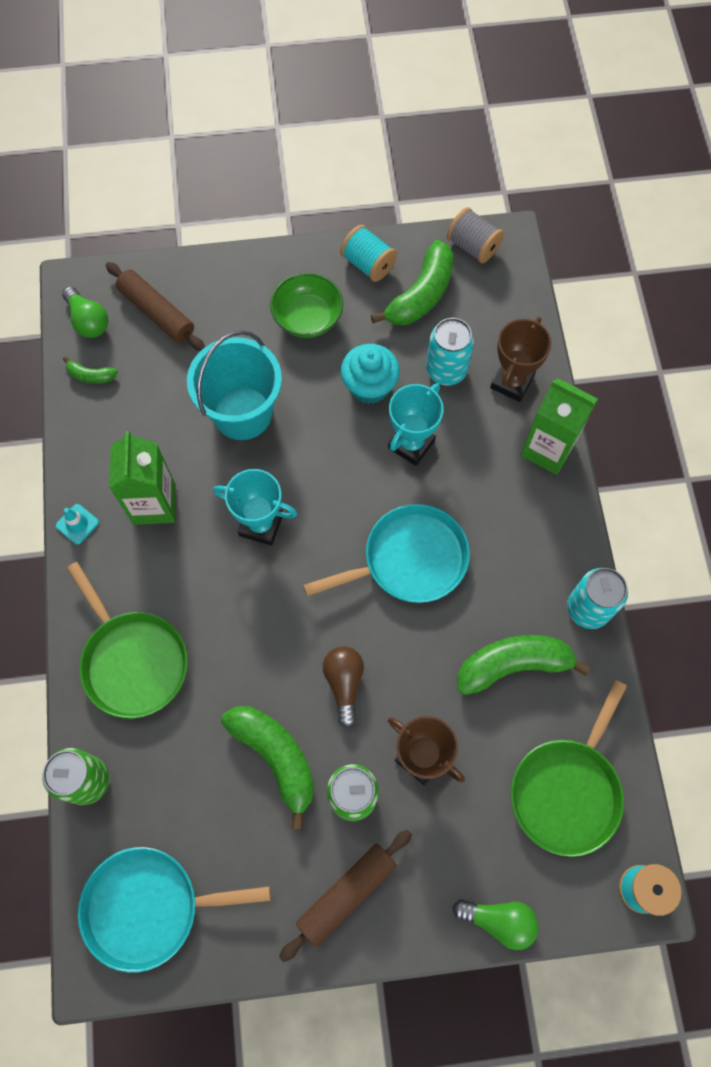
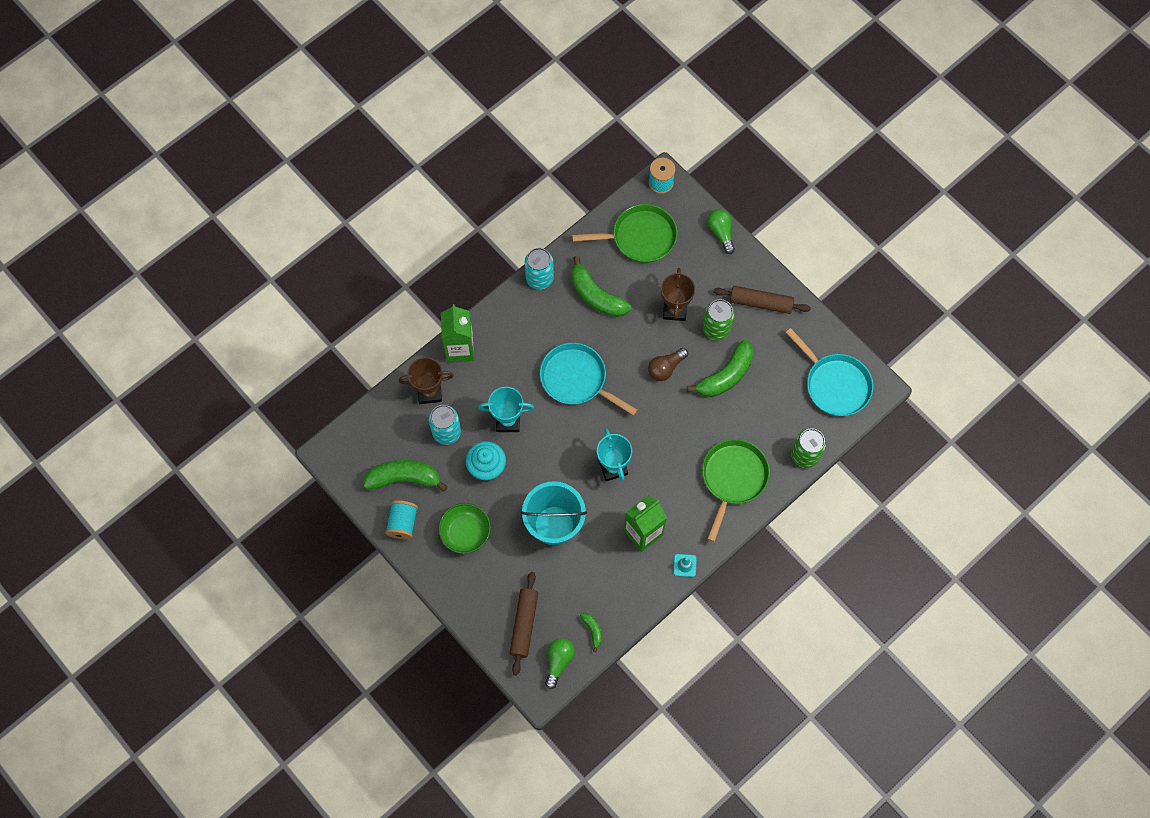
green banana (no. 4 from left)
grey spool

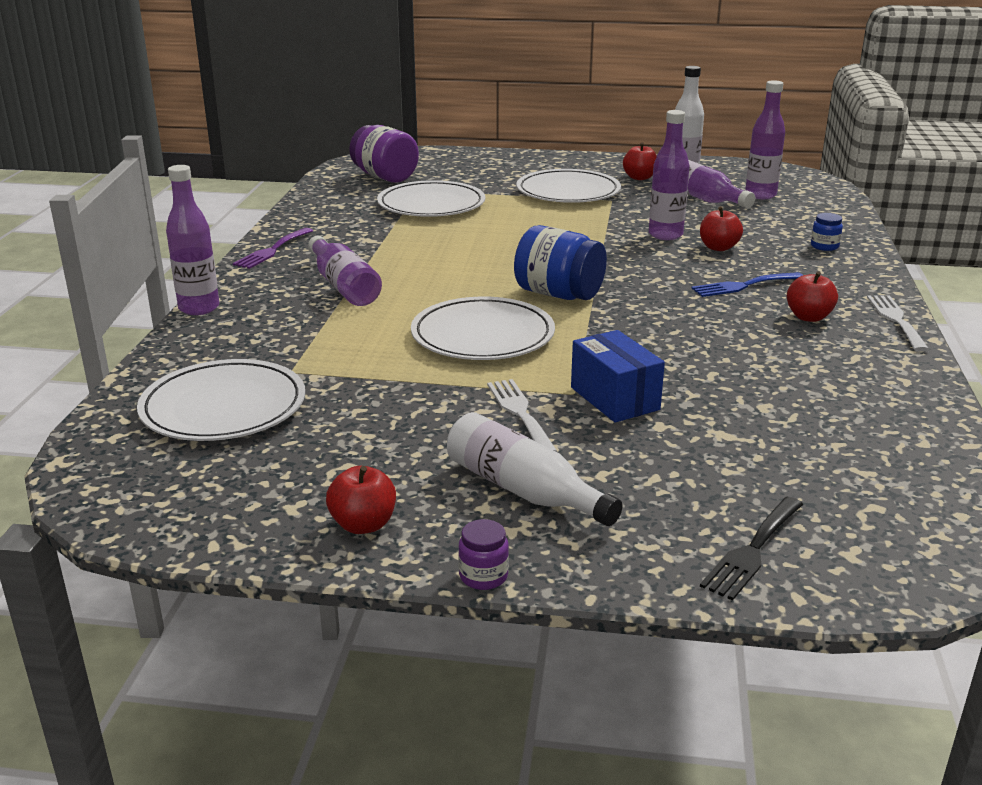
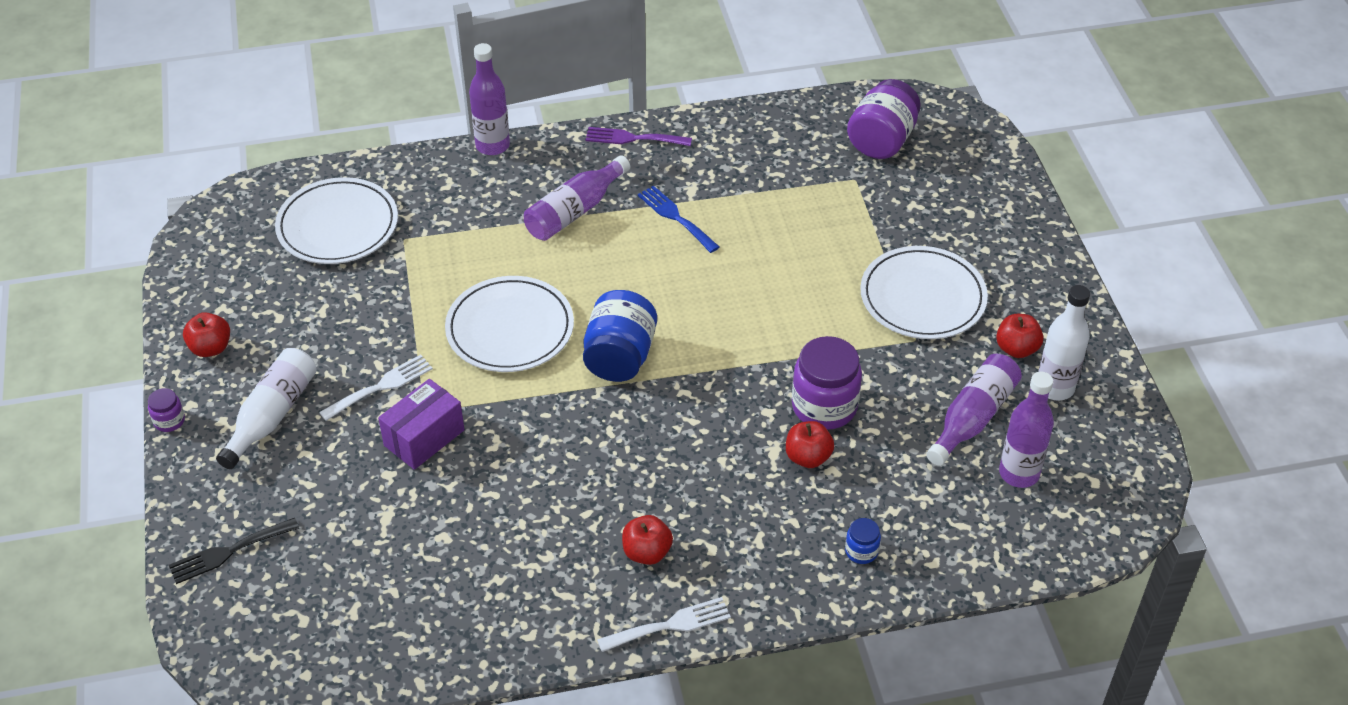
white plate (no. 2 from left in the first image)
purple box
purple jar (no. 2 from left)
blue fork
black fork

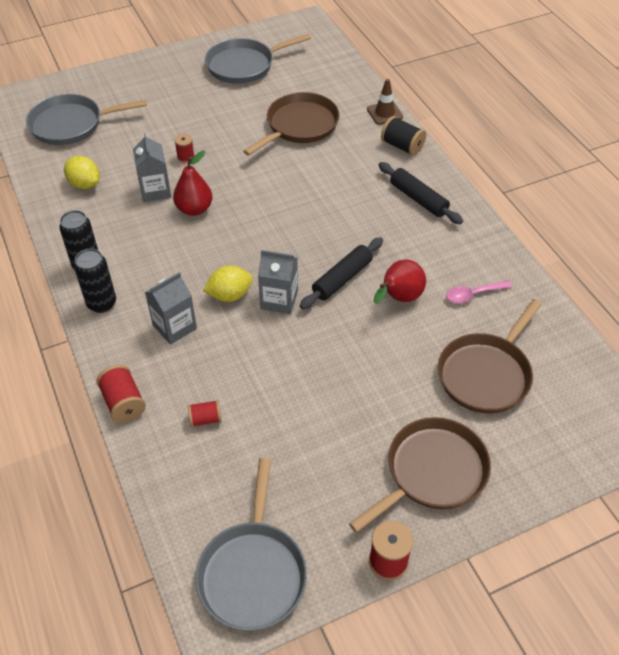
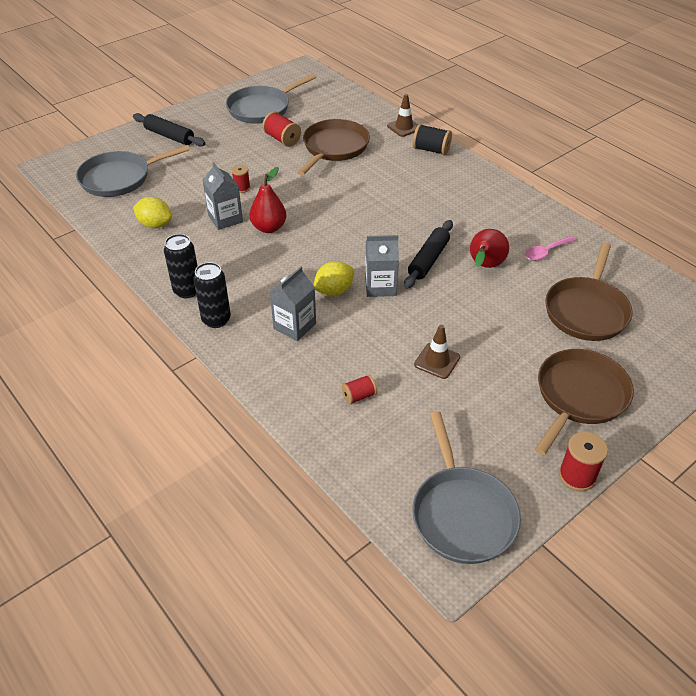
red spool (no. 2 from left)
black rolling pin (no. 1 from left)
brown traffic cone (no. 2 from left)

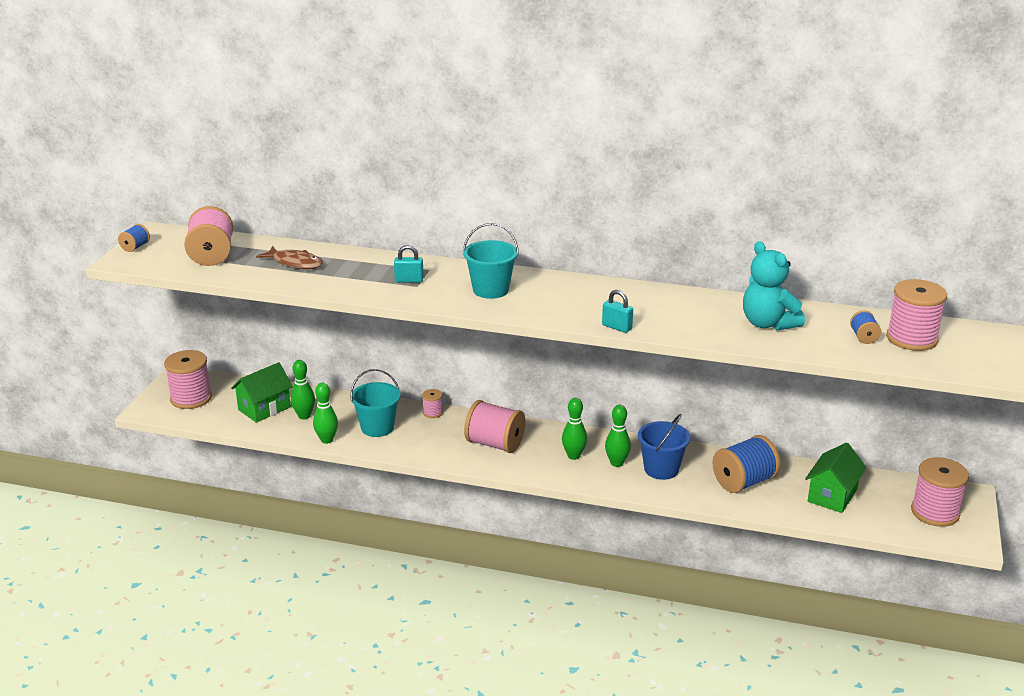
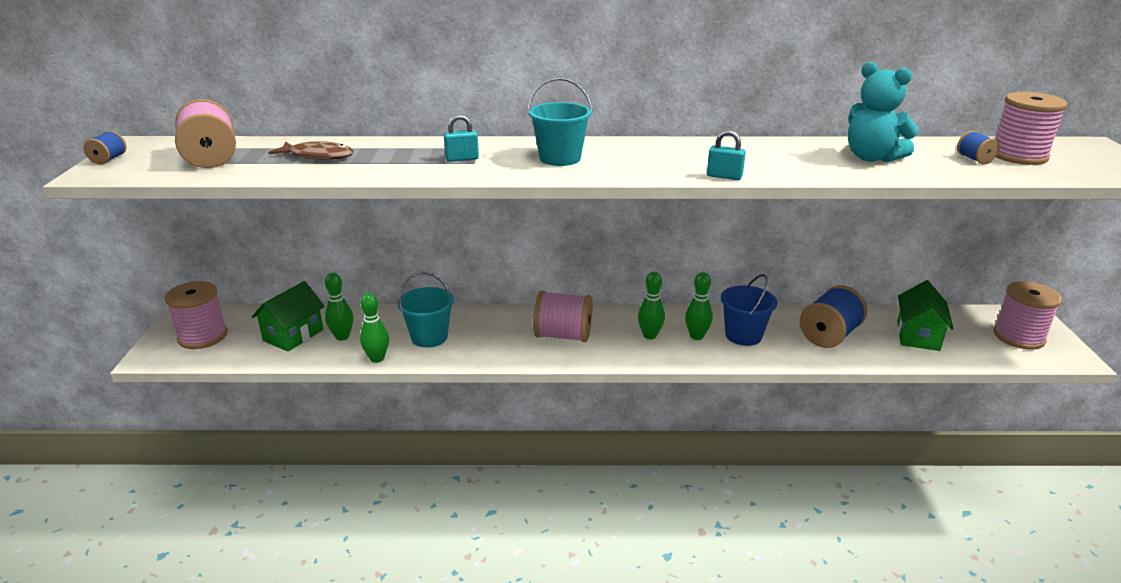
pink spool (no. 3 from left in the first image)

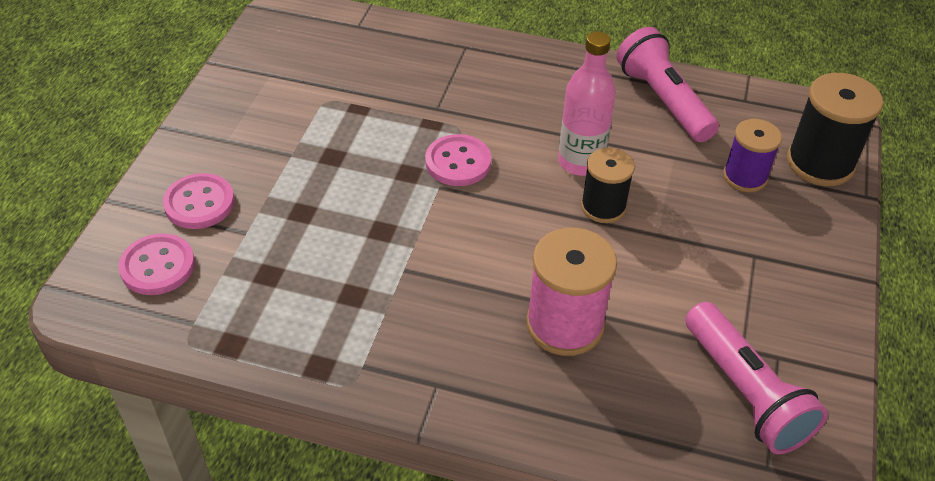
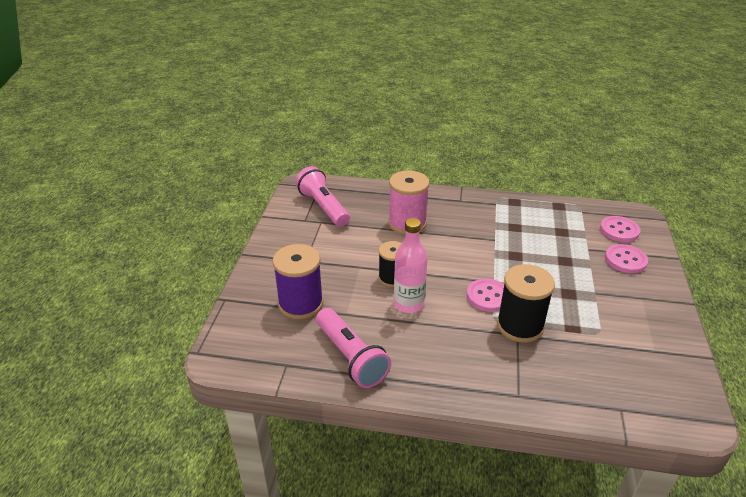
purple spool
black spool (no. 2 from left)

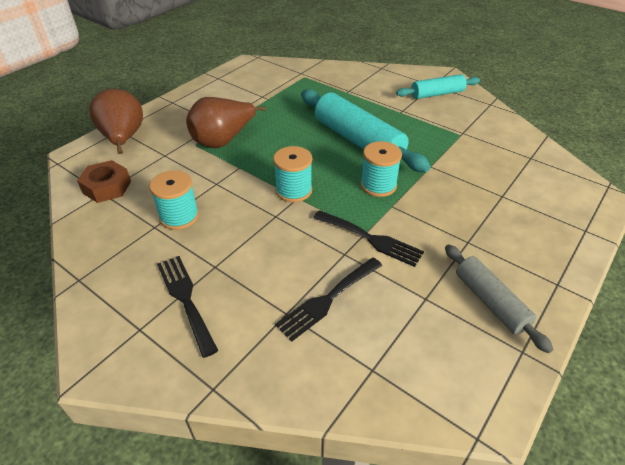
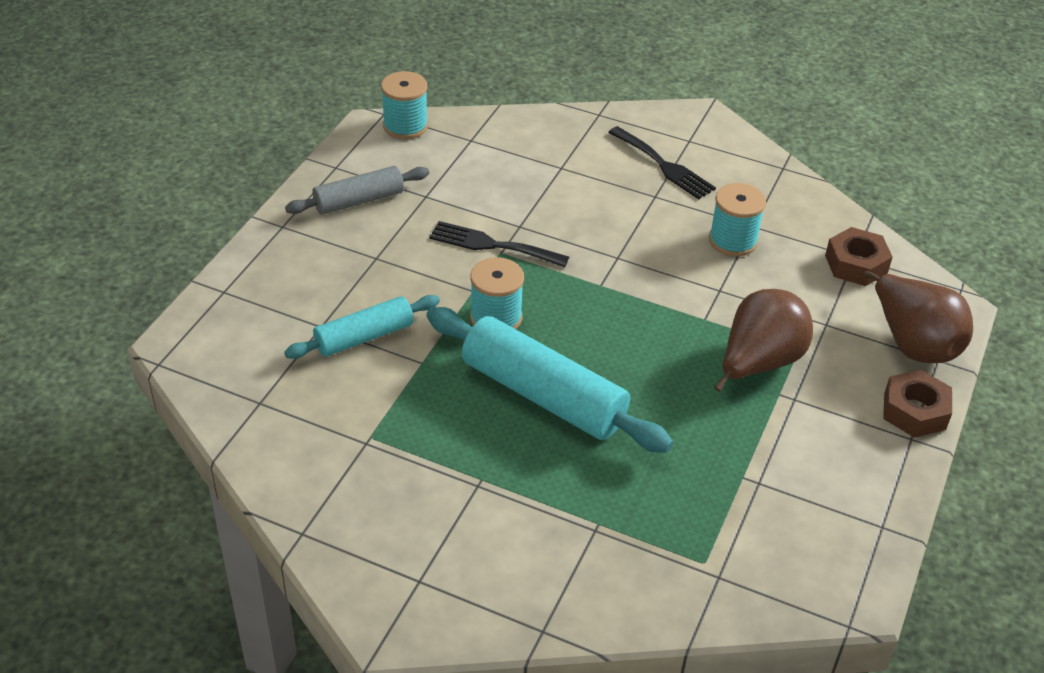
turquoise spool (no. 1 from left)
black fork (no. 2 from left in the first image)
turquoise rolling pin (no. 1 from left)
grey rolling pin
brown nut (no. 2 from left)

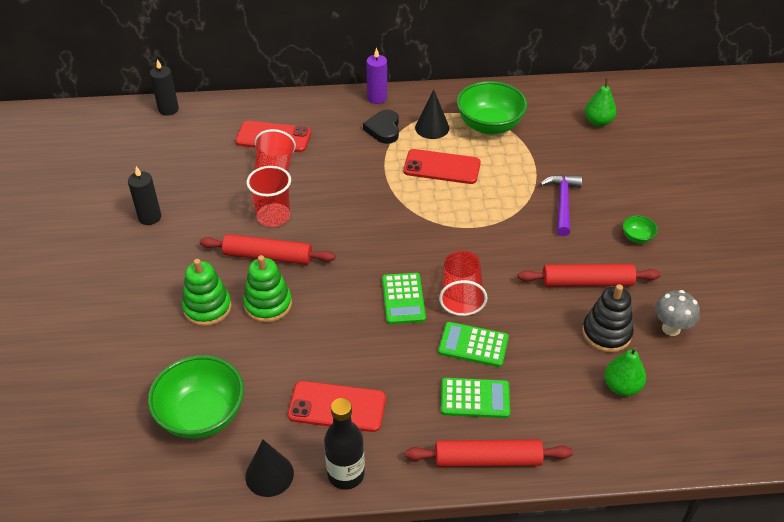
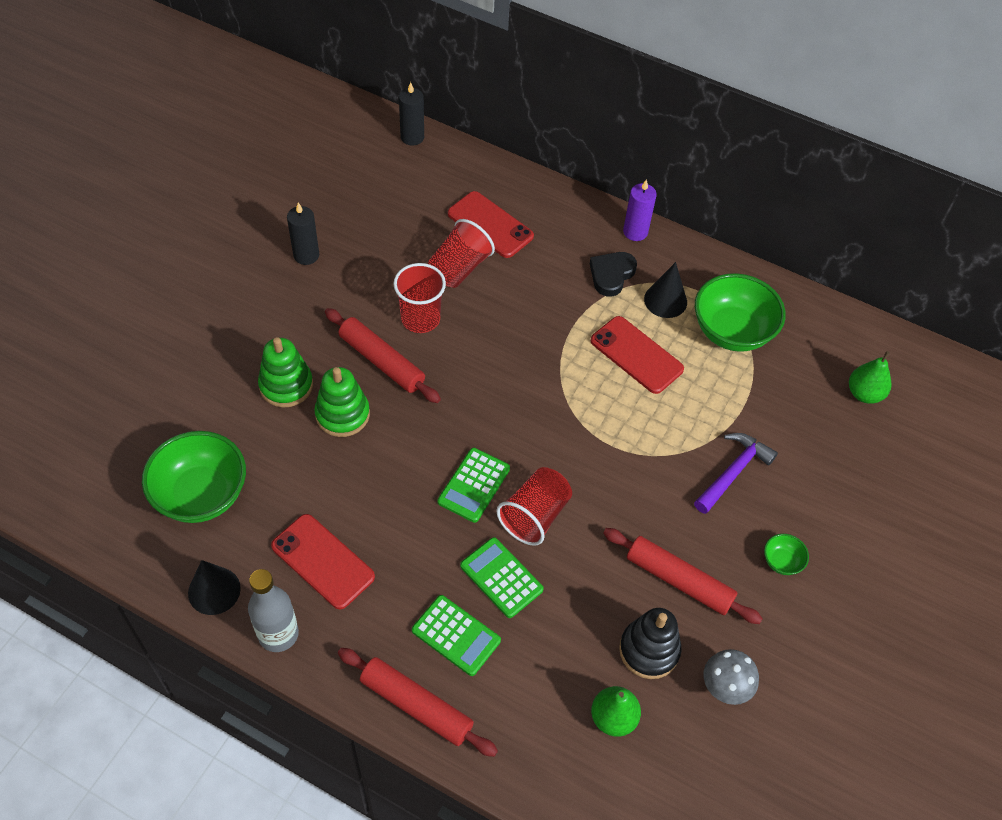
grey bottle

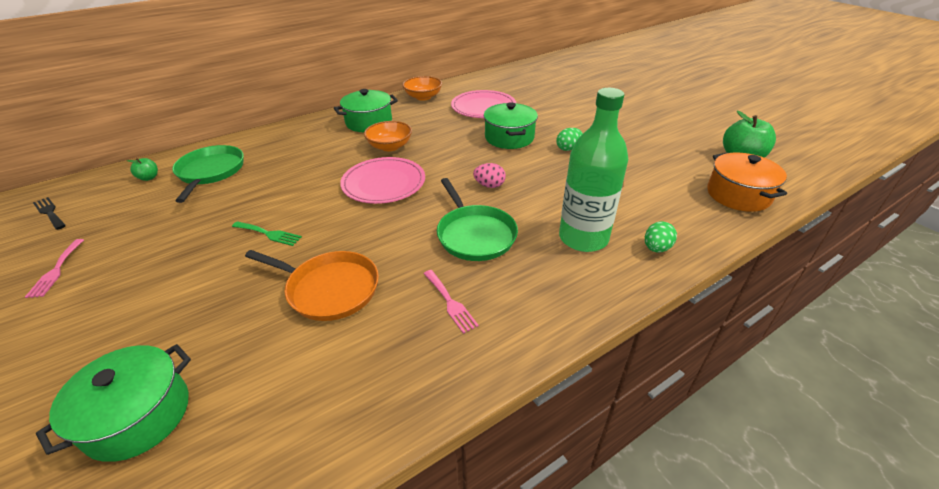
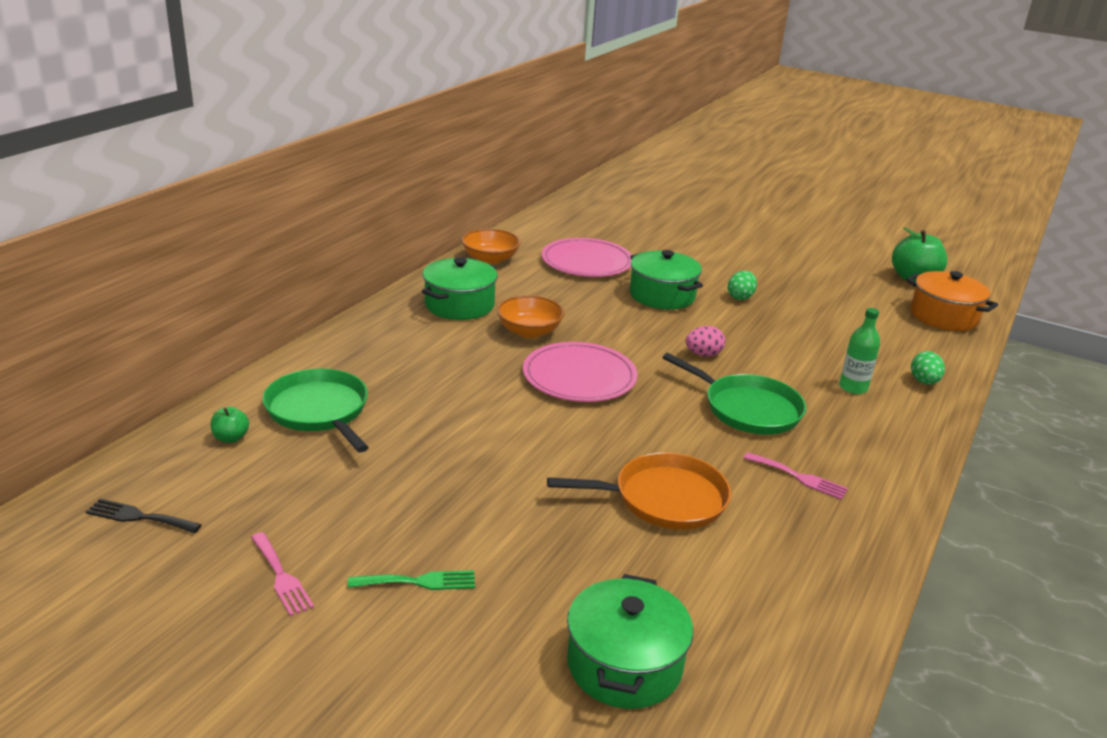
green fork
green bottle

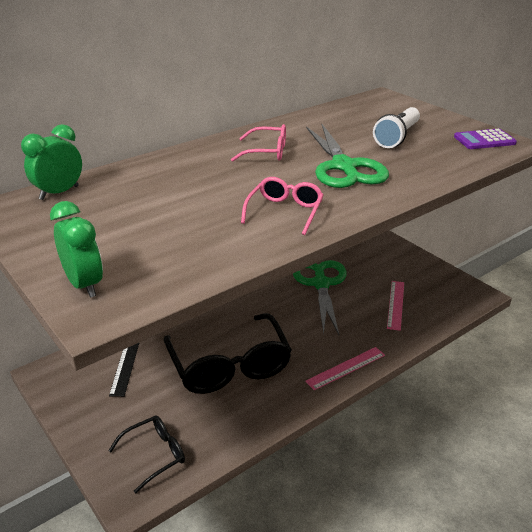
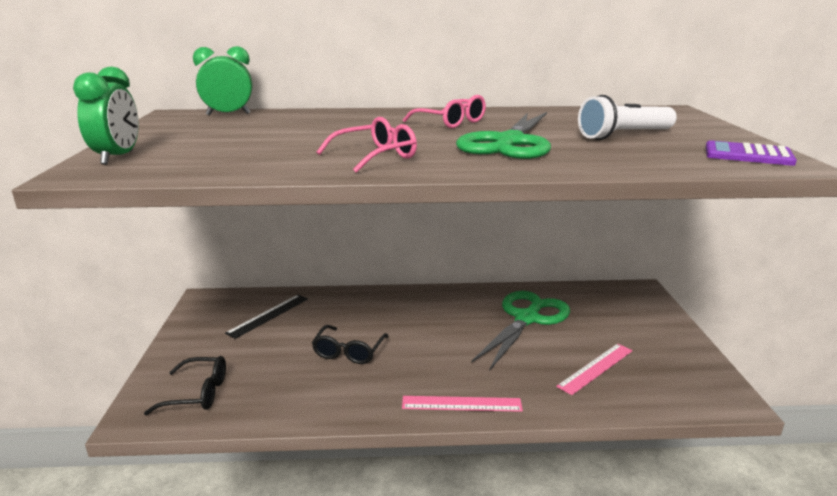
black glasses (no. 2 from left)

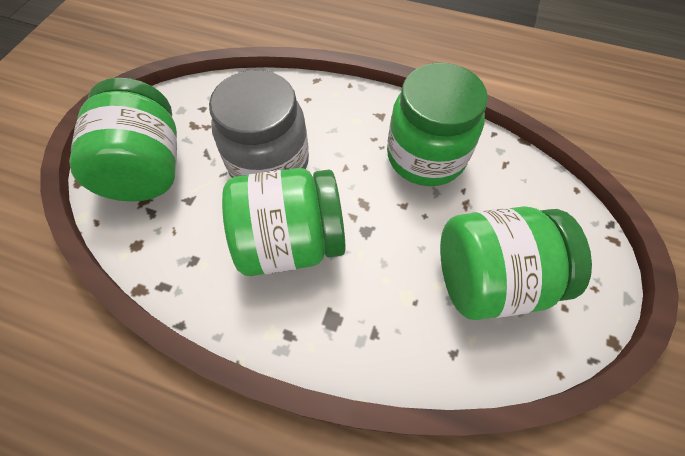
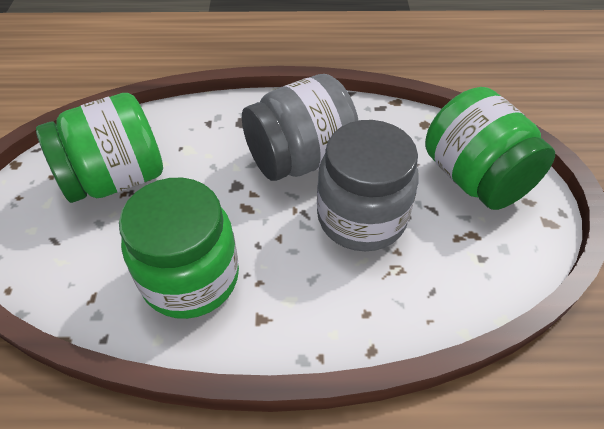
grey jar (no. 1 from left)

